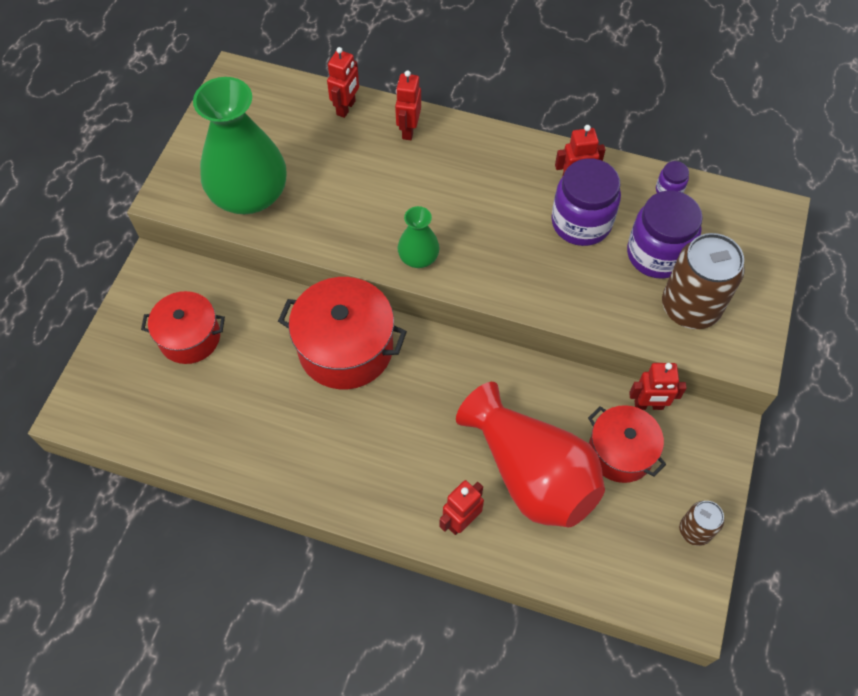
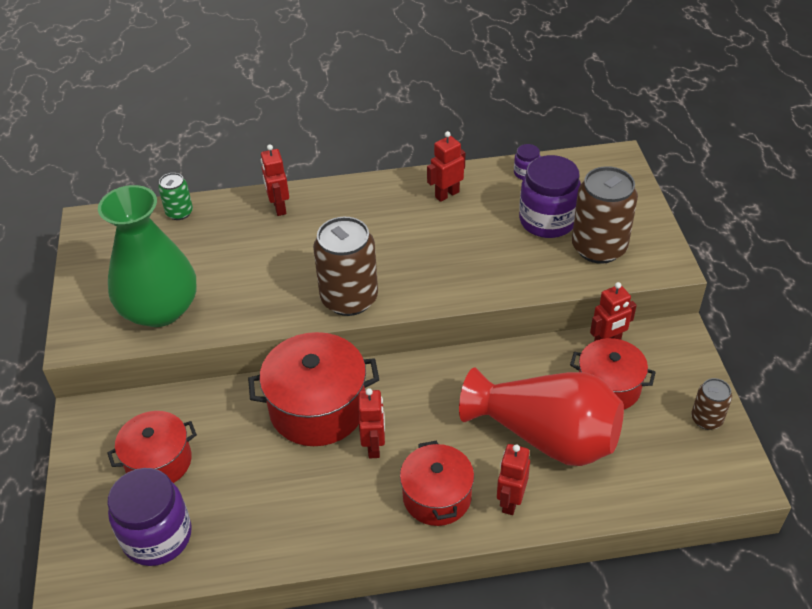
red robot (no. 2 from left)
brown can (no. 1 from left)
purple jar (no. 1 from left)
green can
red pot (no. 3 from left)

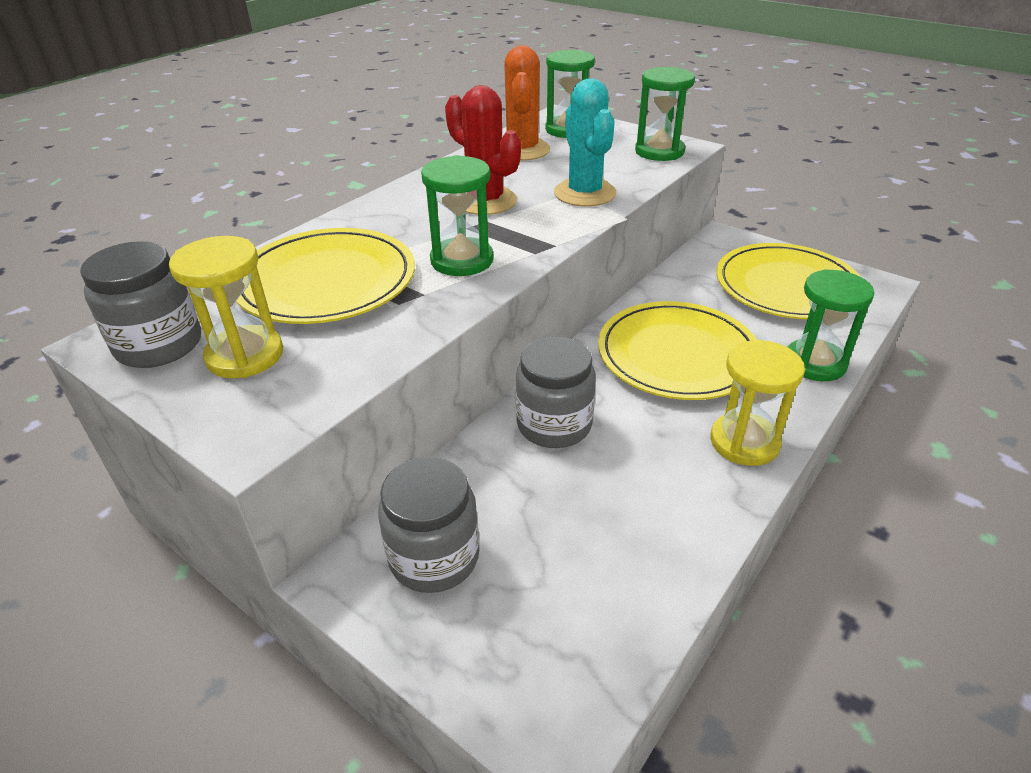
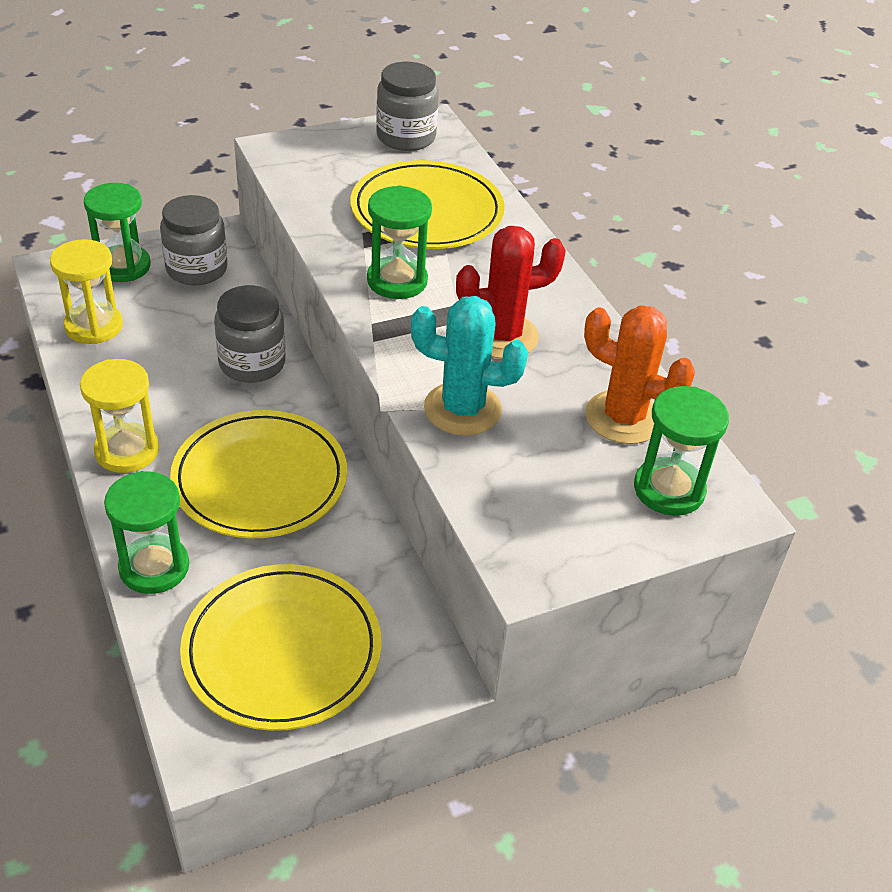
yellow hourglass (no. 1 from left)
green hourglass (no. 1 from left)

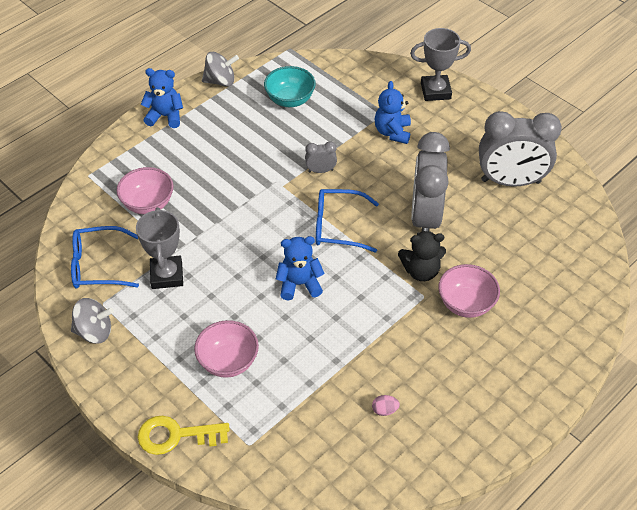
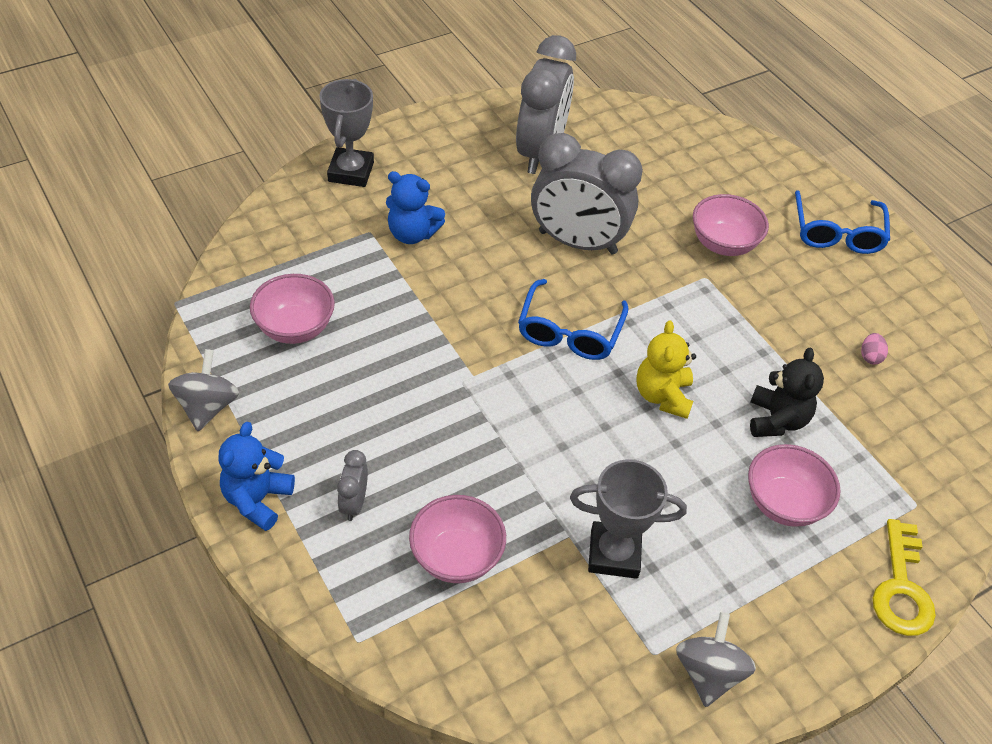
blue glasses (no. 2 from left)
pink bowl (no. 1 from left)
yellow teddy bear
grey clock (no. 1 from left)
black teddy bear

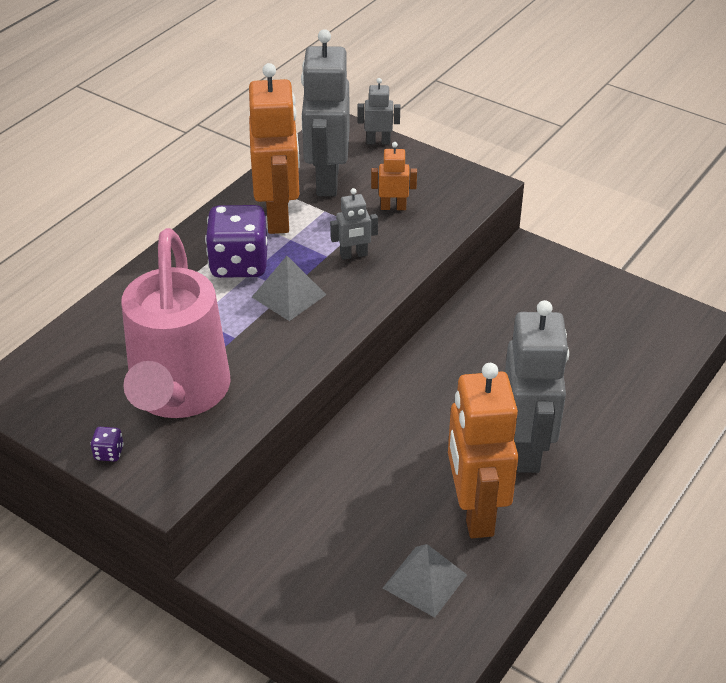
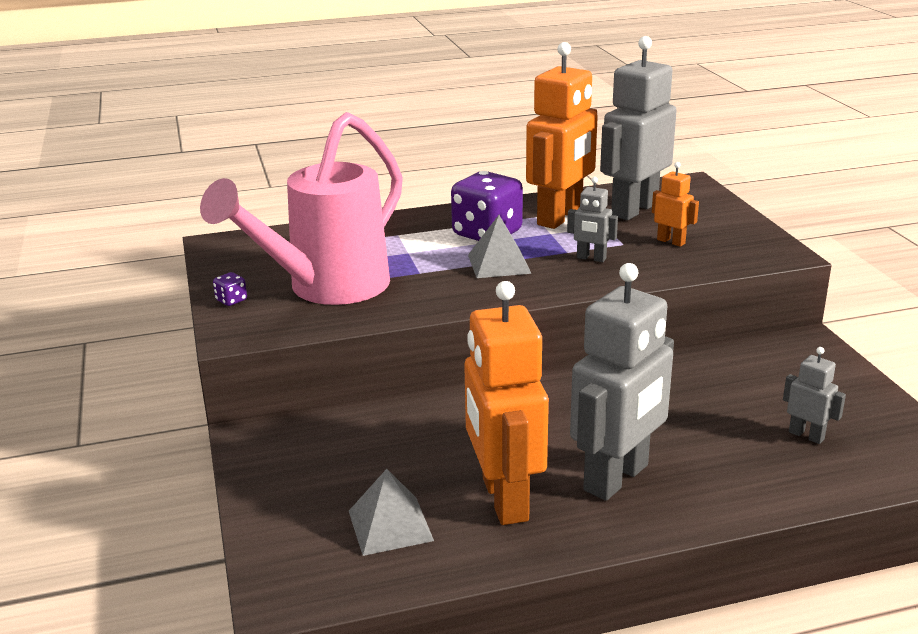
grey robot (no. 4 from left)
orange robot (no. 1 from left)

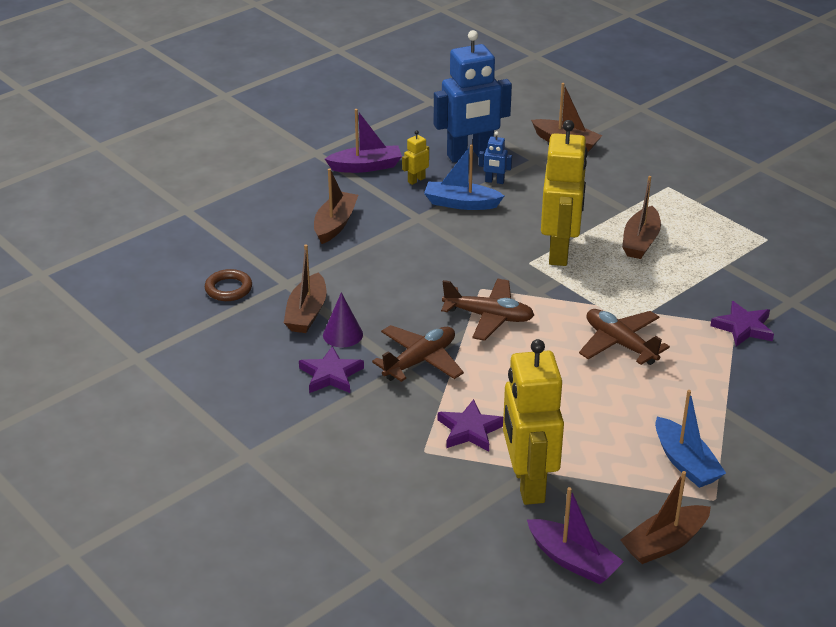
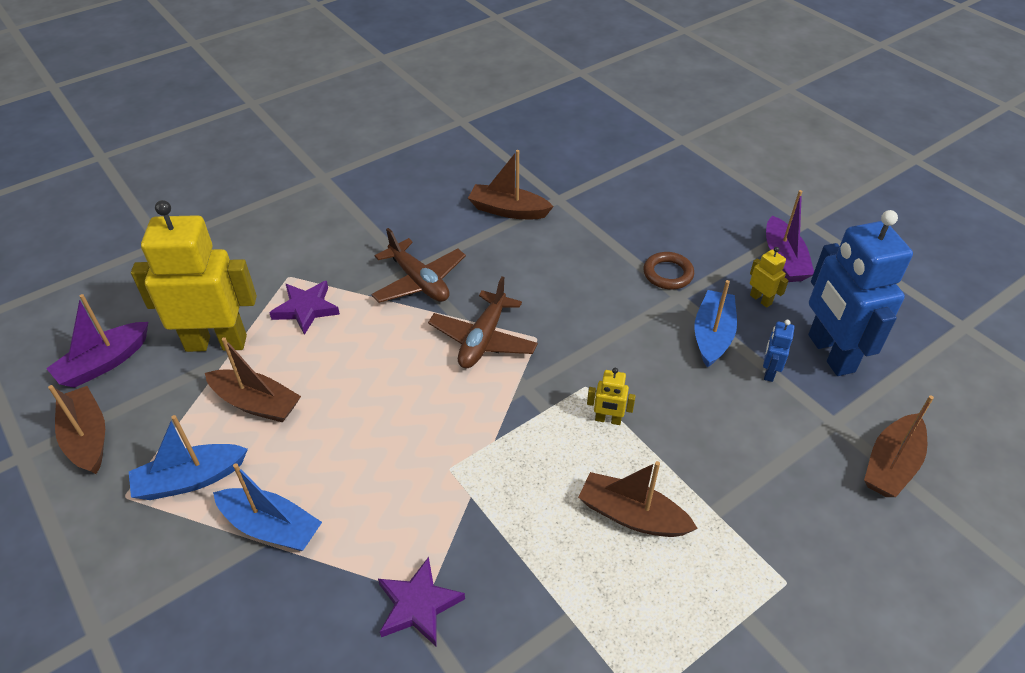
brown ring
purple star (no. 1 from left in the first image)
brown boat (no. 2 from left)
purple cone
yellow robot (no. 2 from left)
brown plane (no. 3 from left in the first image)
blue boat (no. 2 from left)

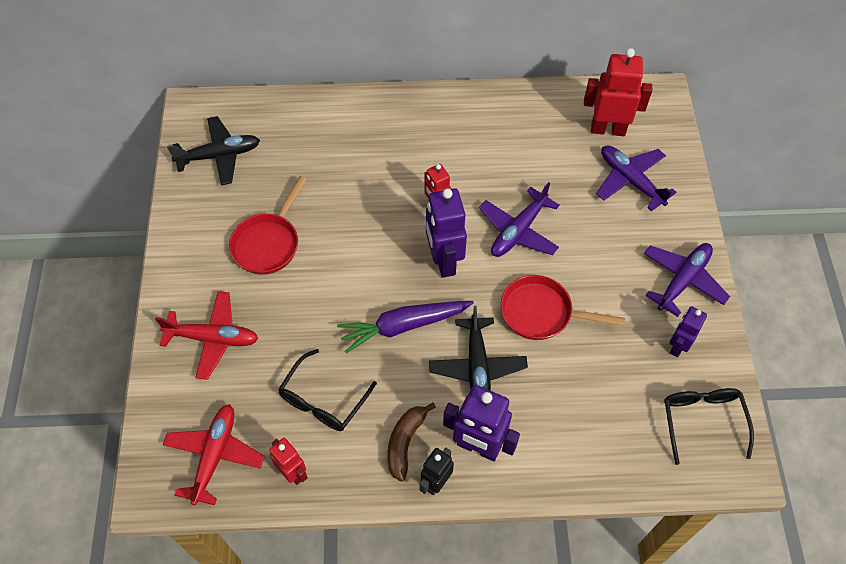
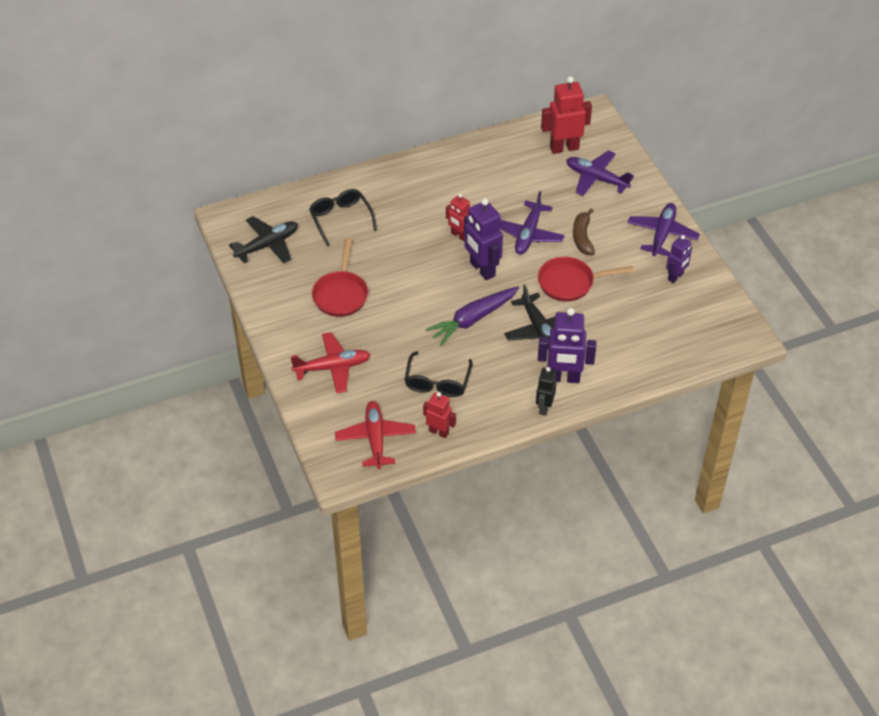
brown banana
black glasses (no. 1 from left)
purple robot (no. 3 from left)

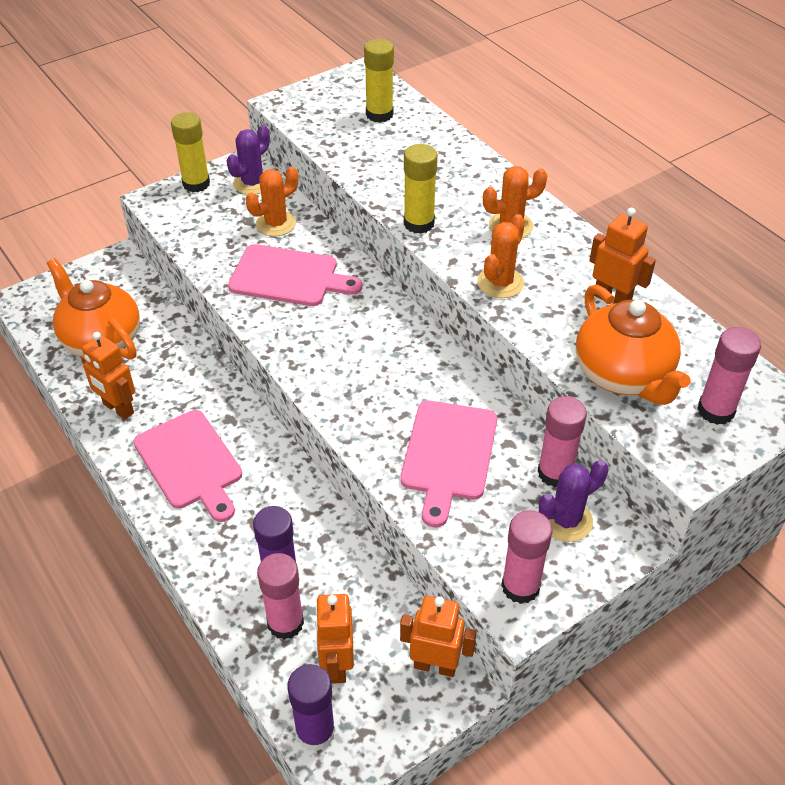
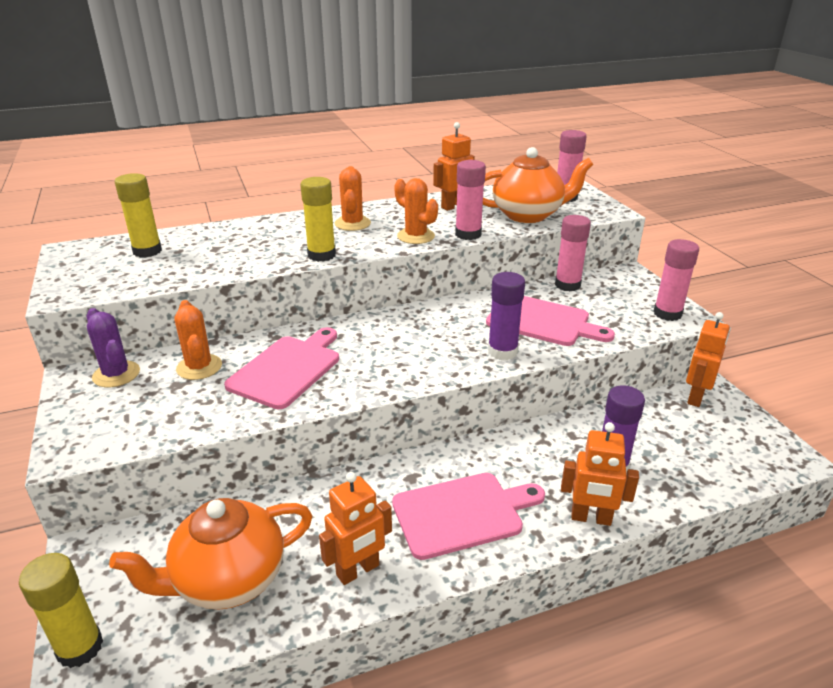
yellow glue stick (no. 1 from left)
pink glue stick (no. 1 from left)
purple glue stick (no. 1 from left)
orange robot (no. 3 from left)
purple cactus (no. 2 from left in the first image)

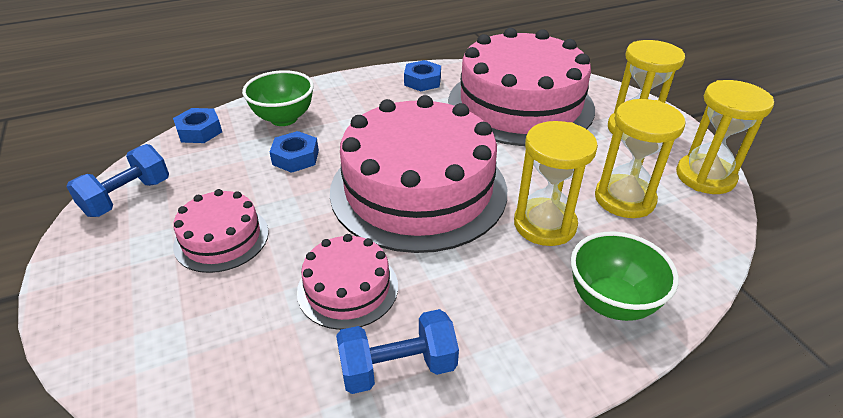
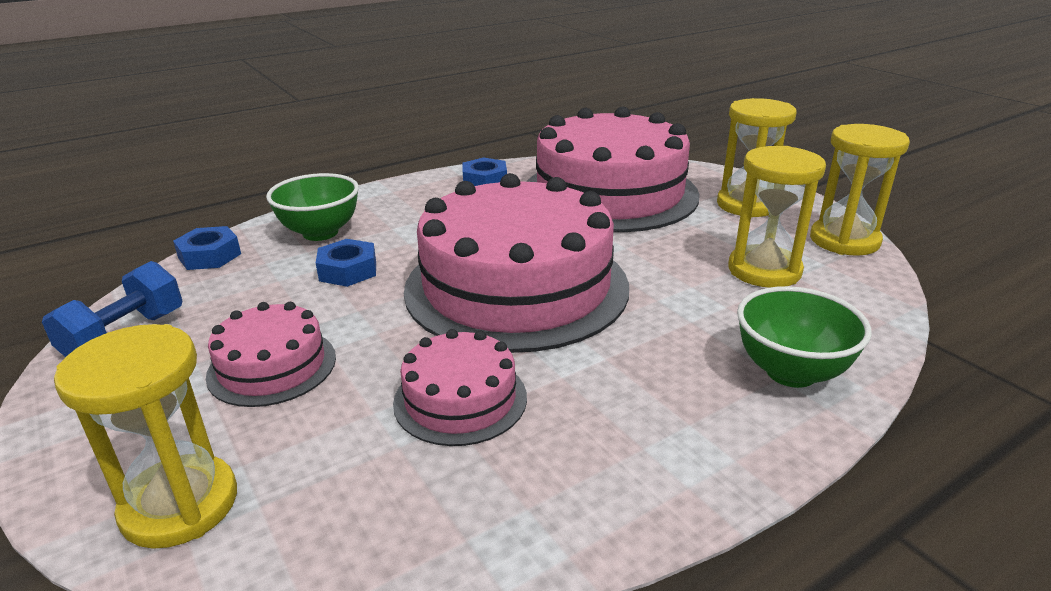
blue dumbbell (no. 2 from left in the first image)
yellow hourglass (no. 1 from left)

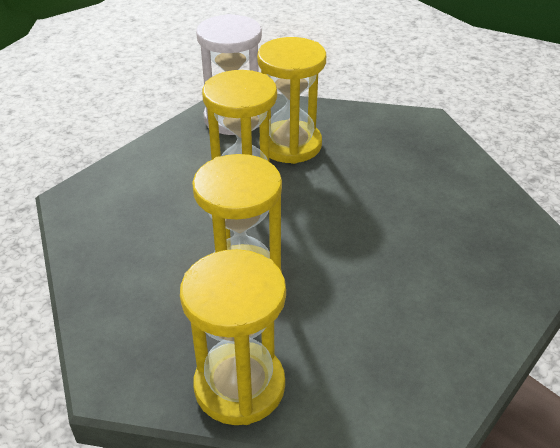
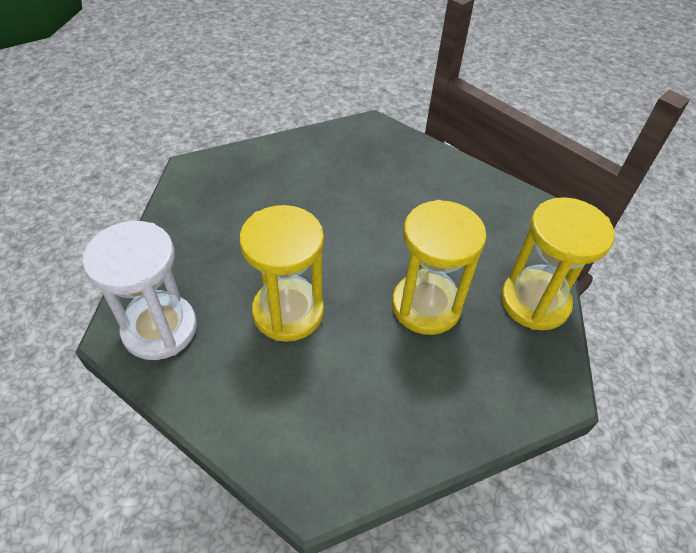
yellow hourglass (no. 4 from left in the first image)

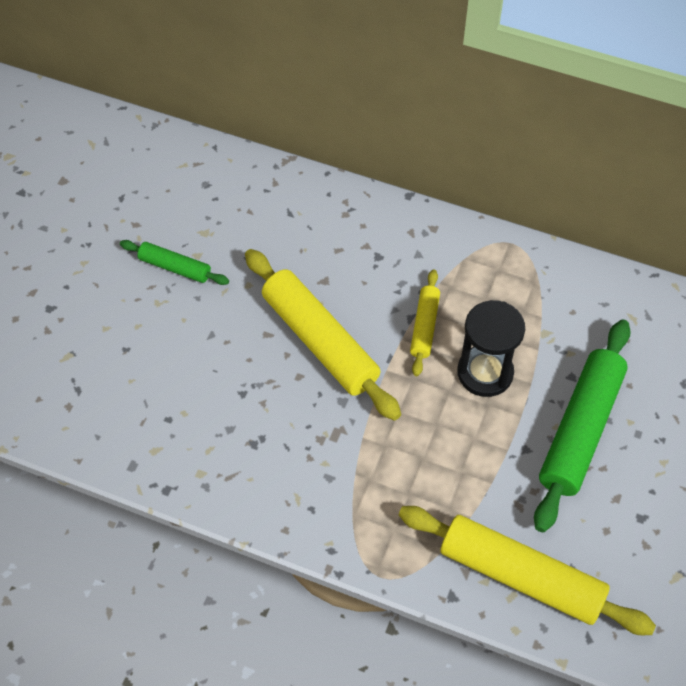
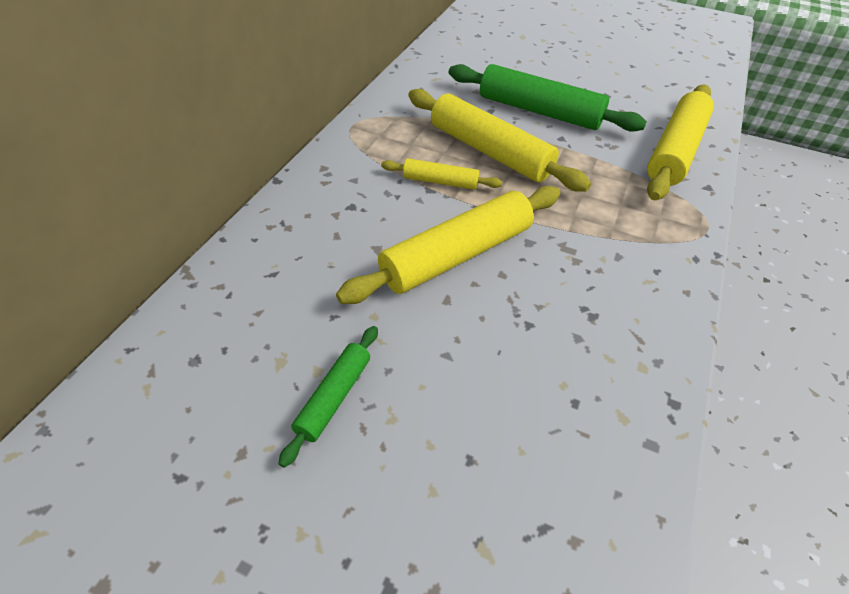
yellow rolling pin (no. 3 from left)

